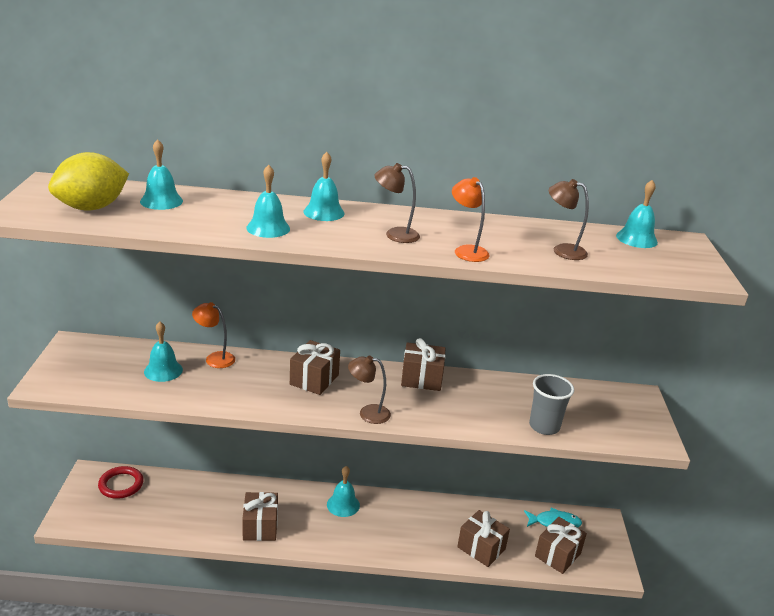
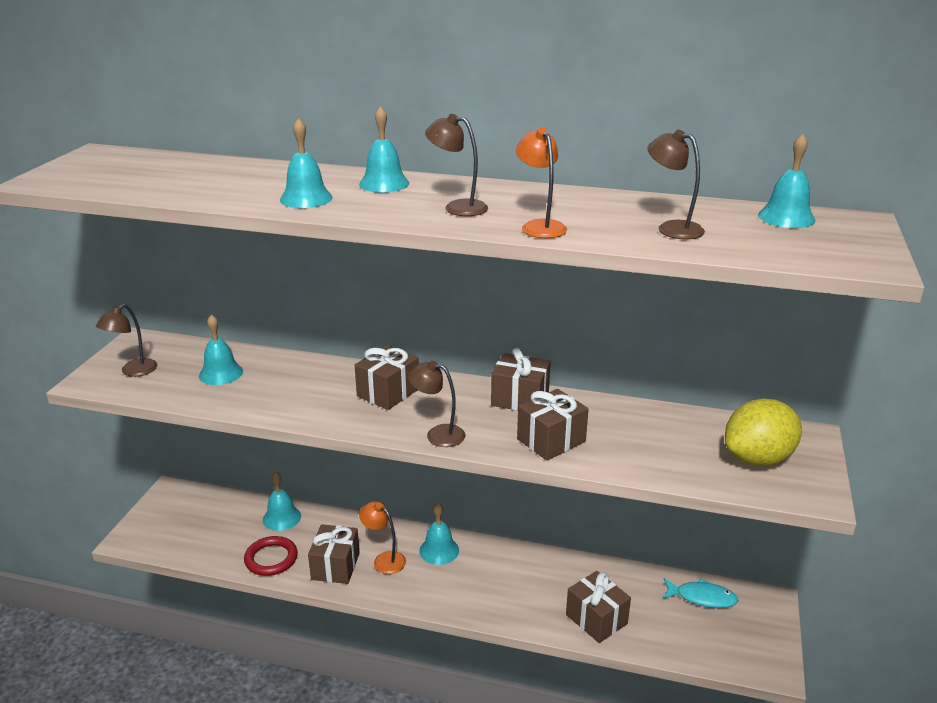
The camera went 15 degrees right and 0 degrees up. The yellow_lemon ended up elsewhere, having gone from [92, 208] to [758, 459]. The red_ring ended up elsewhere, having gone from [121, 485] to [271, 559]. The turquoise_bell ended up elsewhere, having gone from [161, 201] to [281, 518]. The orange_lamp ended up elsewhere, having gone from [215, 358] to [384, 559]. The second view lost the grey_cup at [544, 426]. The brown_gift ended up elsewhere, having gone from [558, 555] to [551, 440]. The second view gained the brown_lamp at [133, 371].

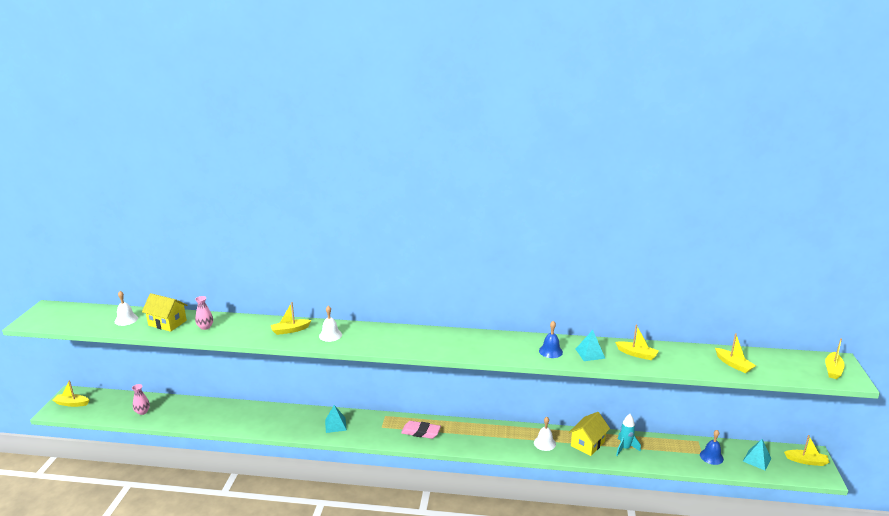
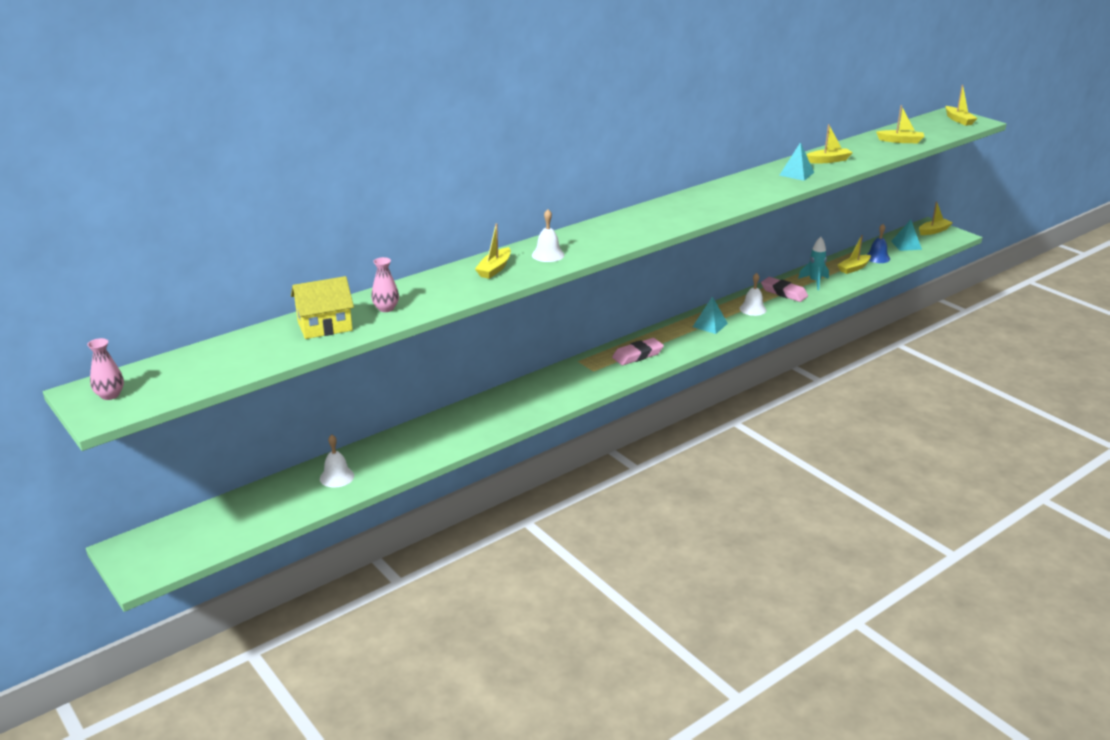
The camera went 45 degrees left and 5 degrees up. The yellow_boat ended up elsewhere, having gone from [72, 403] to [854, 268]. The white_bell ended up elsewhere, having gone from [126, 319] to [337, 477]. The pink_vase ended up elsewhere, having gone from [142, 412] to [110, 395]. The turquoise_pyramid ended up elsewhere, having gone from [335, 425] to [710, 325]. The second view lost the blue_bell at [550, 351]. Where the yellow_house stood at [587, 443], the pink_eraser came to stand at [784, 293].

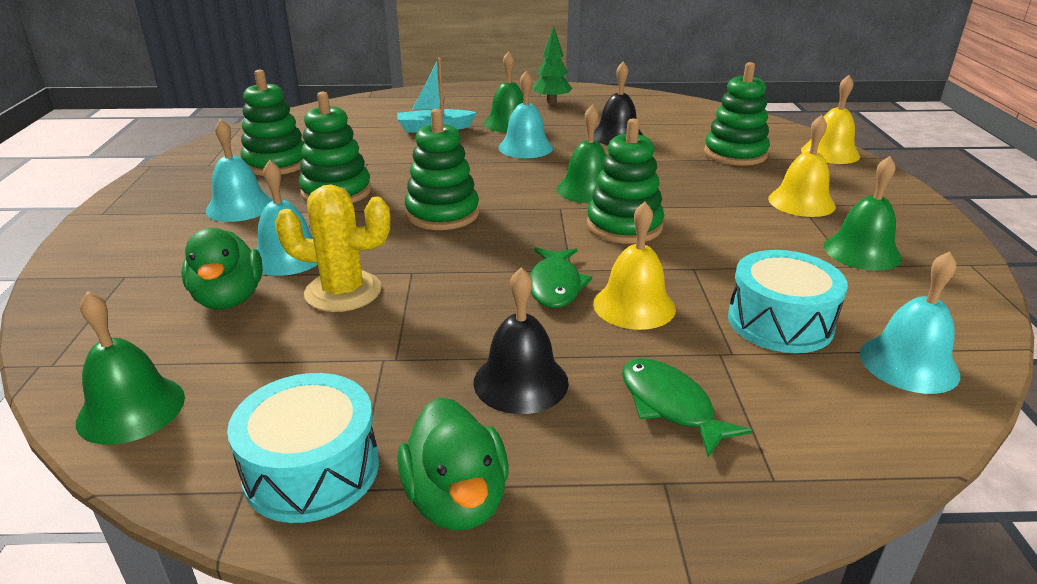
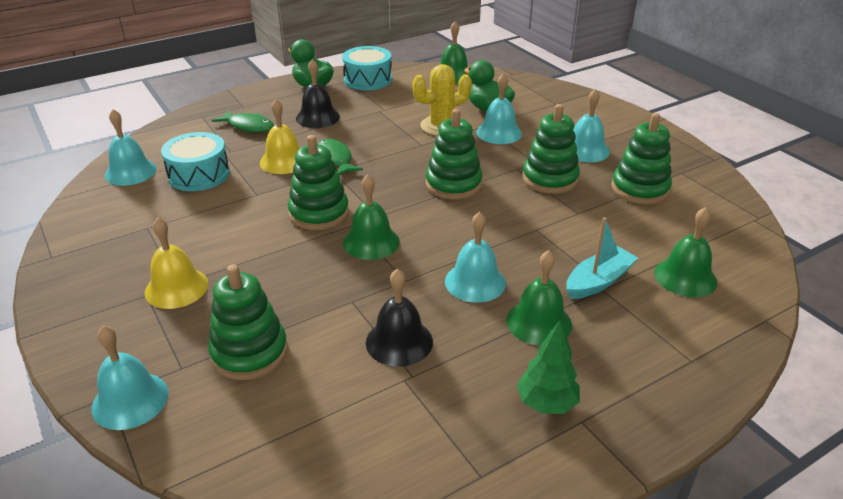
The camera went 150 degrees right and 5 degrees up. What was the yellow_bell at [830, 153] turned into the turquoise_bell at [130, 400]. The green_bell ended up elsewhere, having gone from [862, 251] to [685, 277].

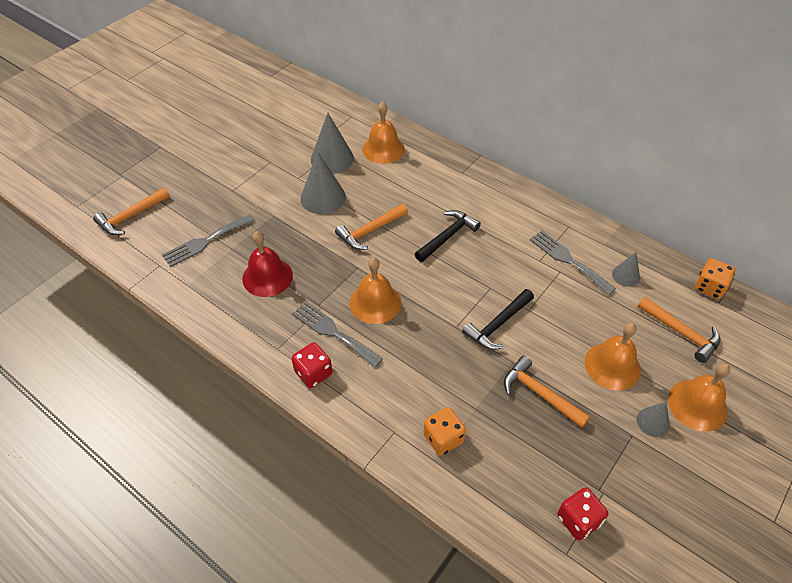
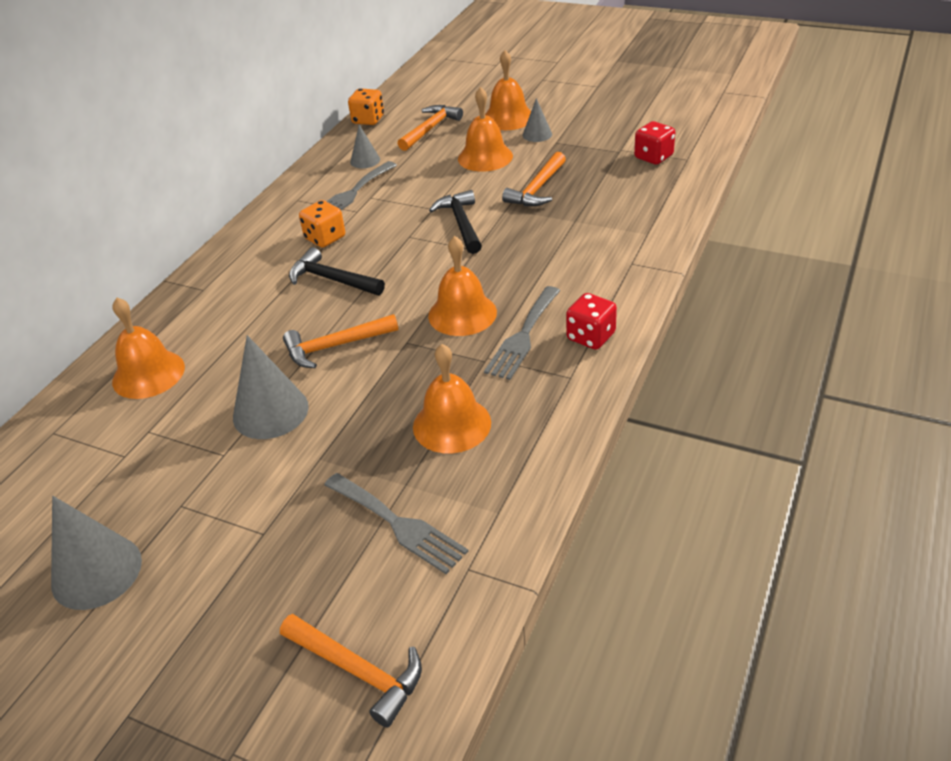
The camera went 100 degrees left and 10 degrees down. What was the red_bell at [267, 277] turned into the orange_bell at [452, 424]. The grey_cone ended up elsewhere, having gone from [332, 158] to [96, 572]. The orange_hammer at [370, 231] ended up facing another way, 120 degrees clockwise from before. The orange_dice ended up elsewhere, having gone from [443, 438] to [325, 238]. The black_hammer at [498, 325] ended up facing another way, 135 degrees counterclockwise from before.

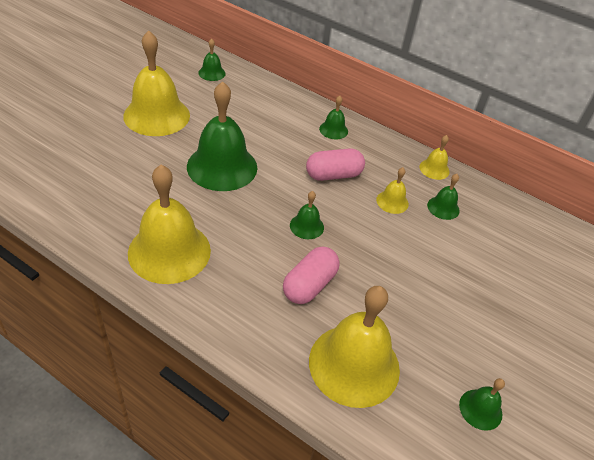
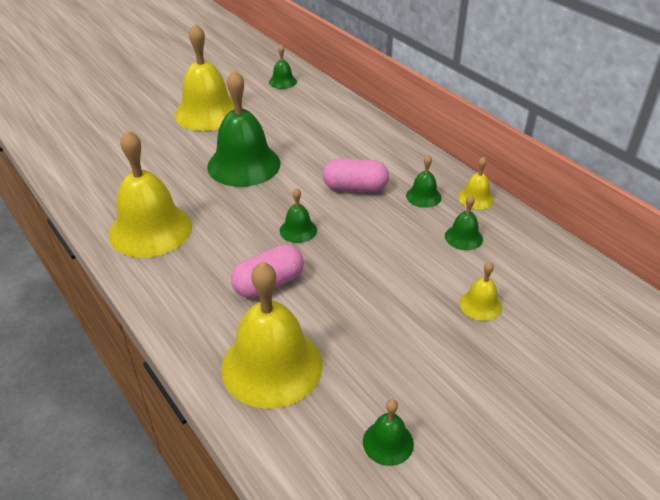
The camera went 25 degrees right and 5 degrees down. The green_bell ended up elsewhere, having gone from [333, 130] to [423, 196]. The yellow_bell ended up elsewhere, having gone from [392, 202] to [480, 305].

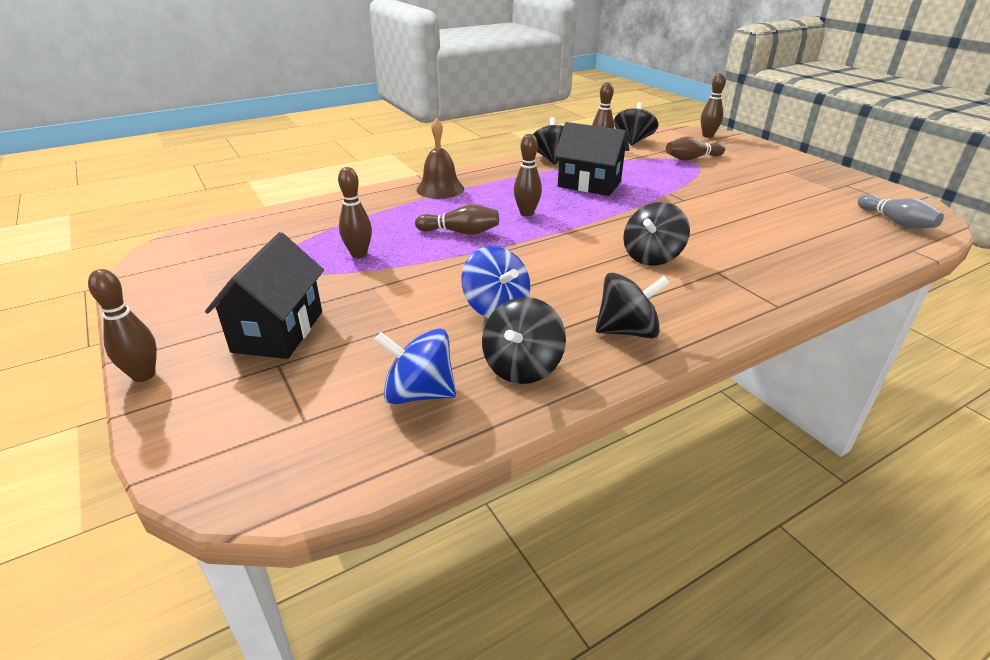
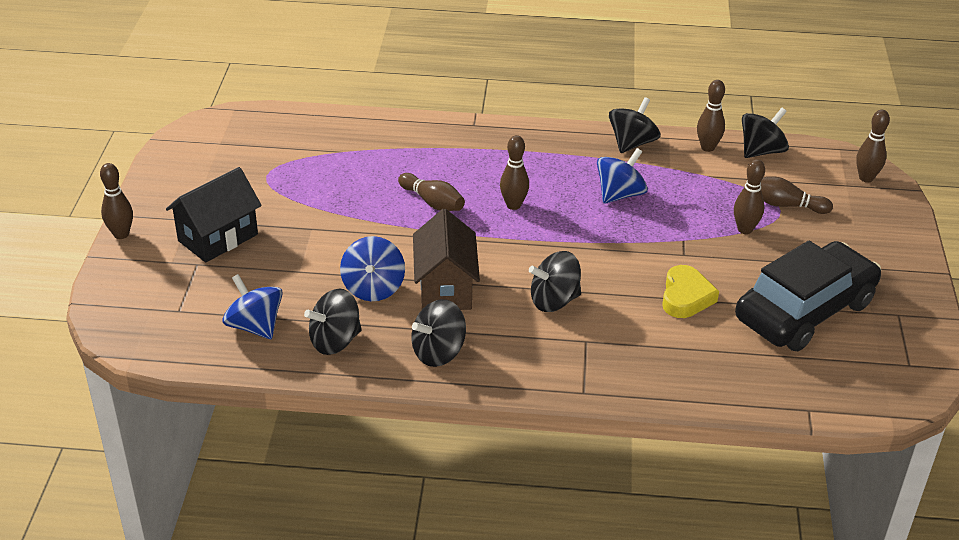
The camera went 35 degrees right and 5 degrees up. The brown_bowling_pin ended up elsewhere, having gone from [359, 254] to [745, 229]. The second view lost the brown_bell at [440, 189]. Where the black_house stood at [589, 184], the blue_spinning_top came to stand at [620, 194]. The black_spinning_top at [627, 331] ended up facing another way, 120 degrees clockwise from before. The second view lost the grey_bowling_pin at [896, 222]. The second view gained the brown_house at [445, 288]. The second view gained the yellow_heart at [686, 297]. The second view gained the black_car at [804, 311].

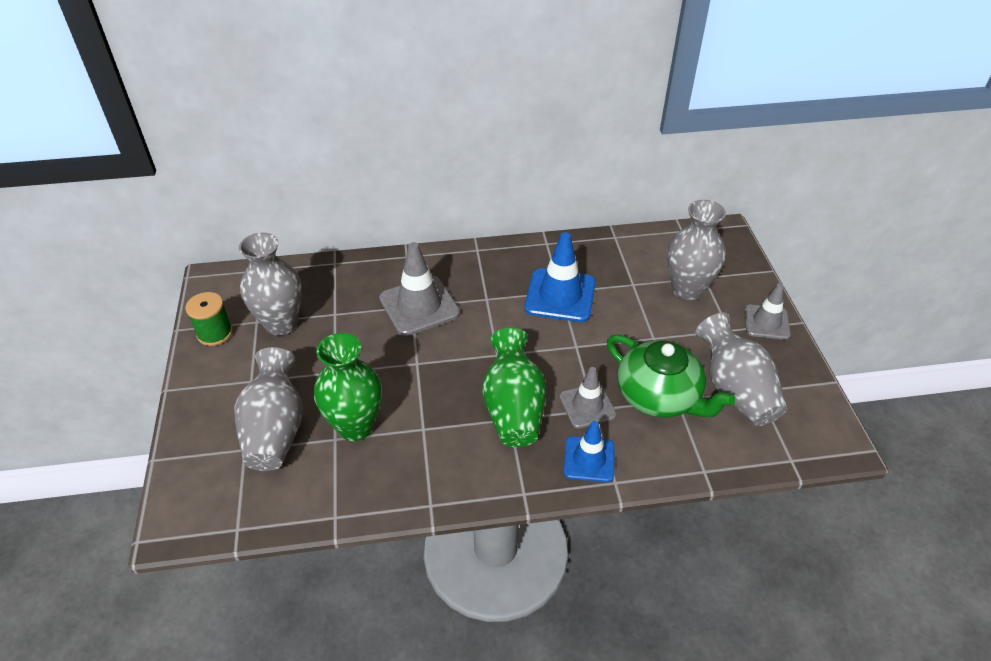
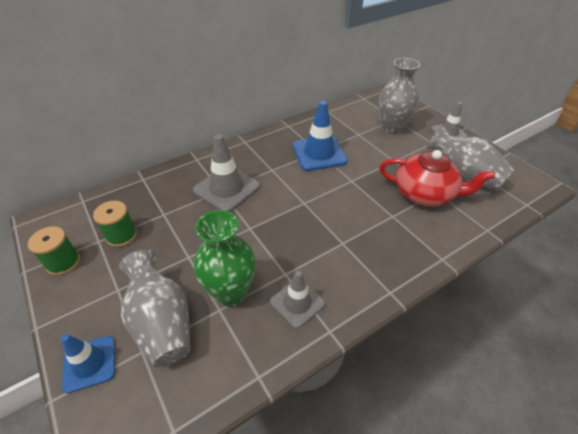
The camera went 25 degrees left and 0 degrees up. Where the grey_vase stood at [281, 324], the green_spool came to stand at [121, 235]. The second view lost the green_vase at [513, 408]. The grey_traffic_cone ended up elsewhere, having gone from [587, 406] to [297, 303]. The blue_traffic_cone ended up elsewhere, having gone from [589, 459] to [89, 363]. What was the green_teapot at [659, 396] turned into the red_teapot at [425, 194].

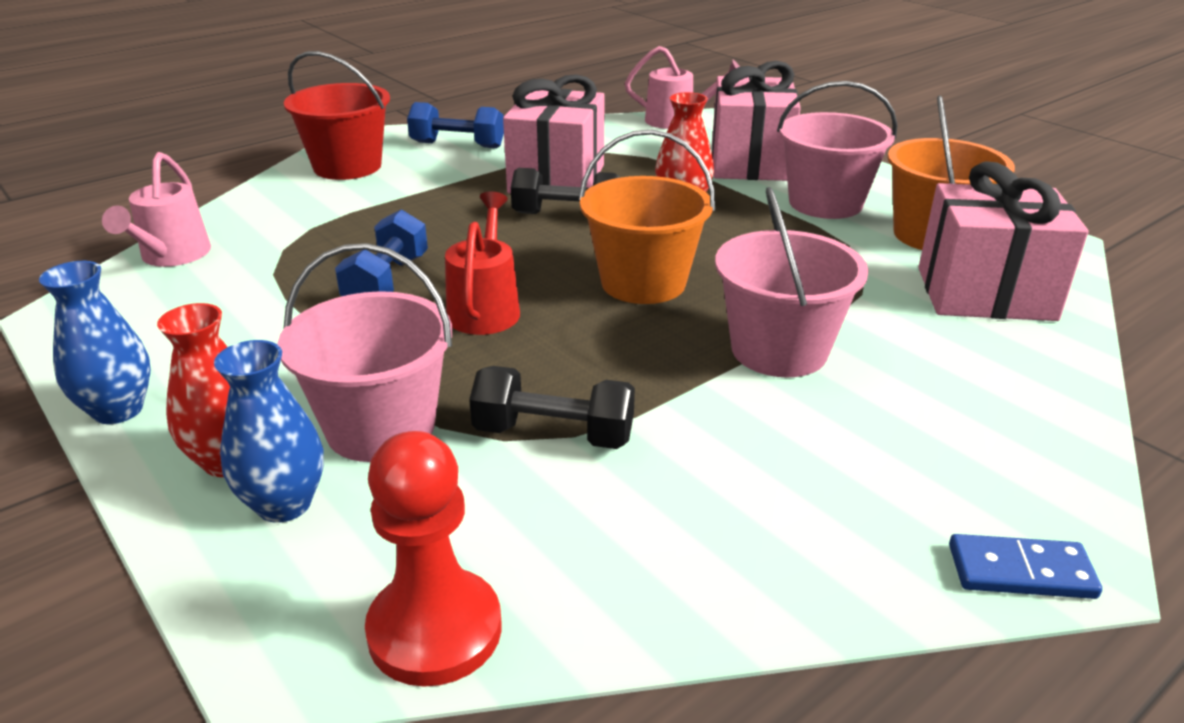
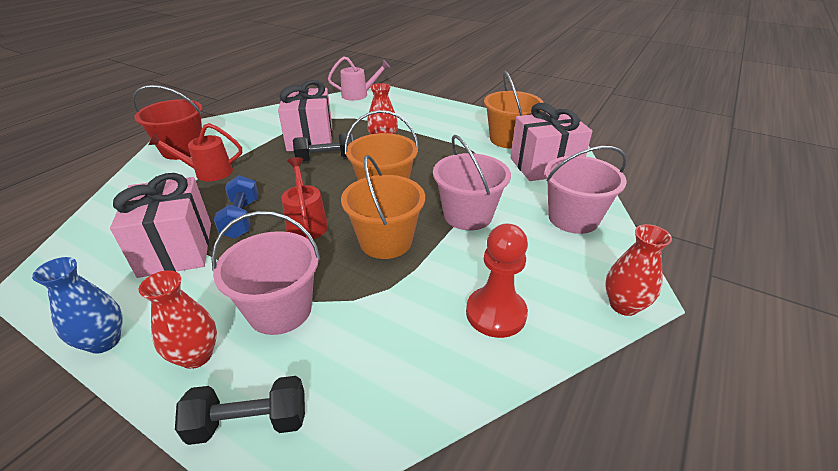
The camera went 20 degrees left and 5 degrees up. The second view lost the pink_watering_can at [171, 257]. The second view lost the blue_vase at [284, 504]. The red_pawn ended up elsewhere, having gone from [435, 630] to [496, 313]. The second view lost the blue_dumbbell at [457, 145]. The black_dumbbell ended up elsewhere, having gone from [553, 434] to [249, 422]. The pink_gift ended up elsewhere, having gone from [749, 163] to [176, 249]. The pink_bucket ended up elsewhere, having gone from [825, 203] to [573, 218]. Where the blue_domino stood at [1020, 571], the red_vase came to stand at [623, 305]. The second view gained the red_watering_can at [207, 172]. The second view gained the orange_bucket at [386, 241].

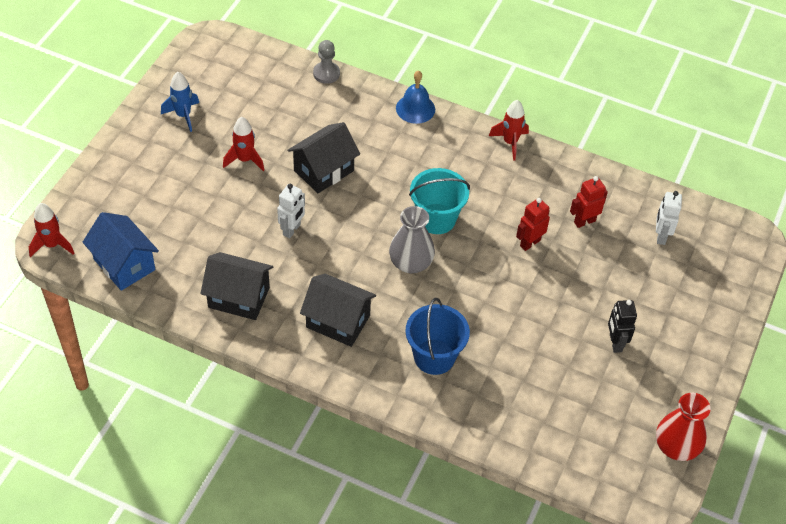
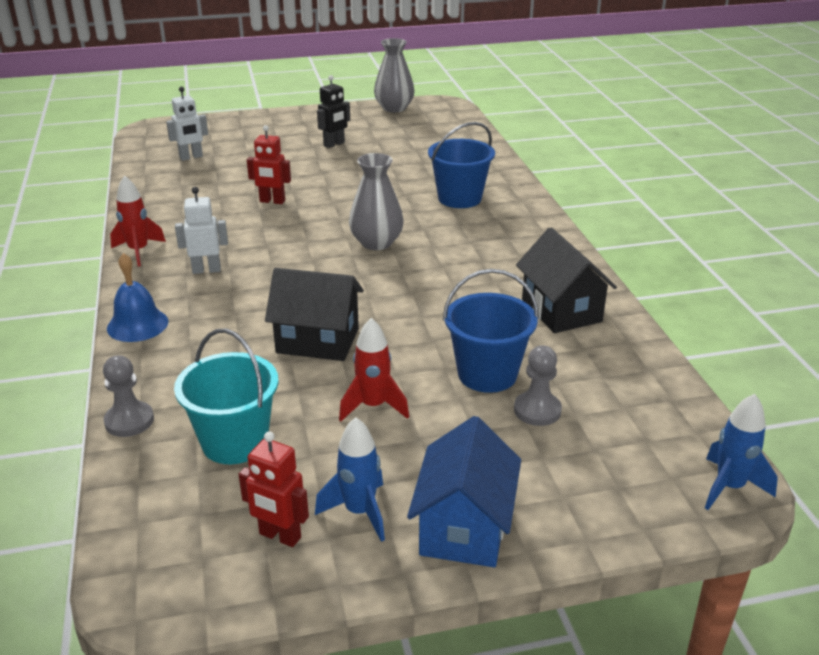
The camera went 125 degrees left and 20 degrees down. What was the red_rocket at [52, 245] turned into the blue_rocket at [729, 487]. The blue_house ended up elsewhere, having gone from [124, 264] to [464, 527]. The white_robot ended up elsewhere, having gone from [292, 230] to [206, 270]. The second view lost the black_house at [338, 321]. The turquoise_bucket ended up elsewhere, having gone from [436, 219] to [235, 442]. The red_robot ended up elsewhere, having gone from [584, 221] to [279, 536]. What was the red_vase at [676, 447] turned into the grey_vase at [394, 108]. The second view gained the blue_bucket at [487, 374]. The second view gained the grey_pawn at [537, 410].

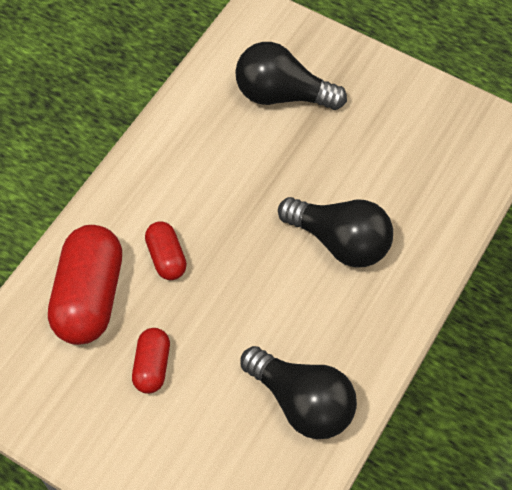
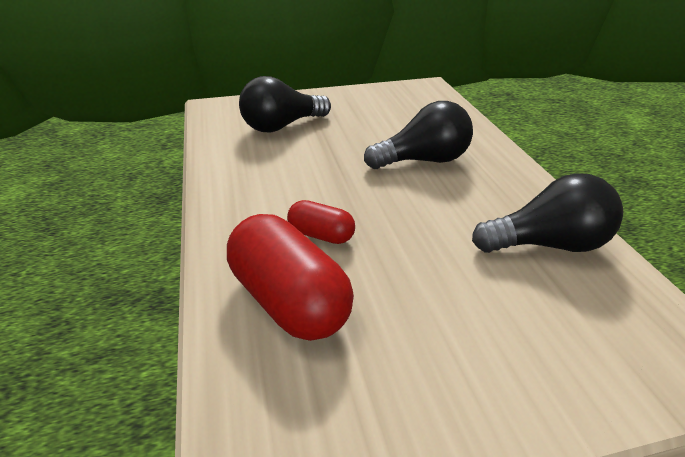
The camera went 45 degrees left and 25 degrees down. The second view lost the red_capsule at [152, 366].

